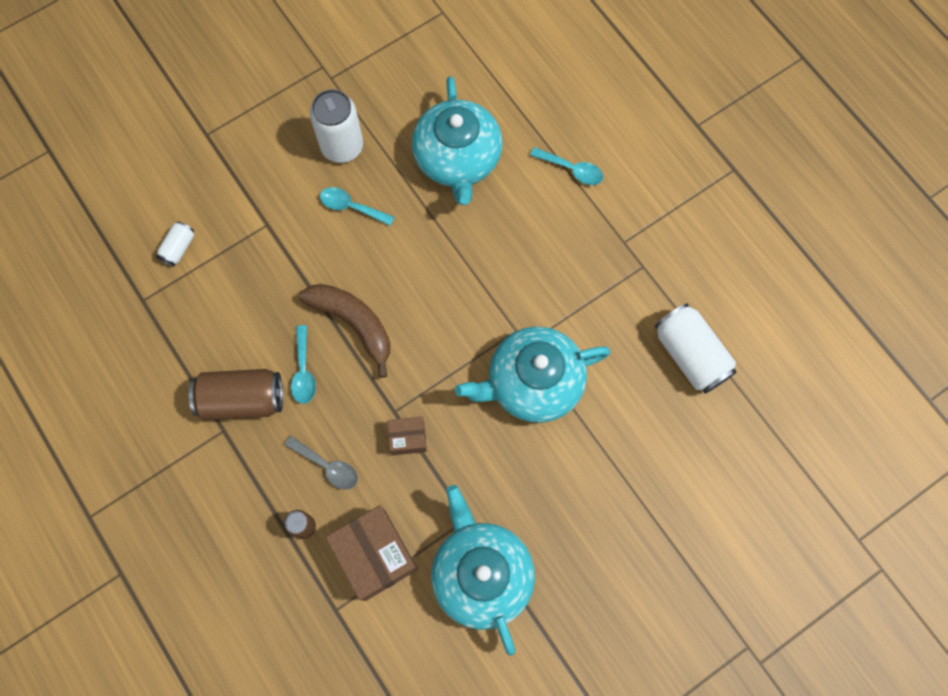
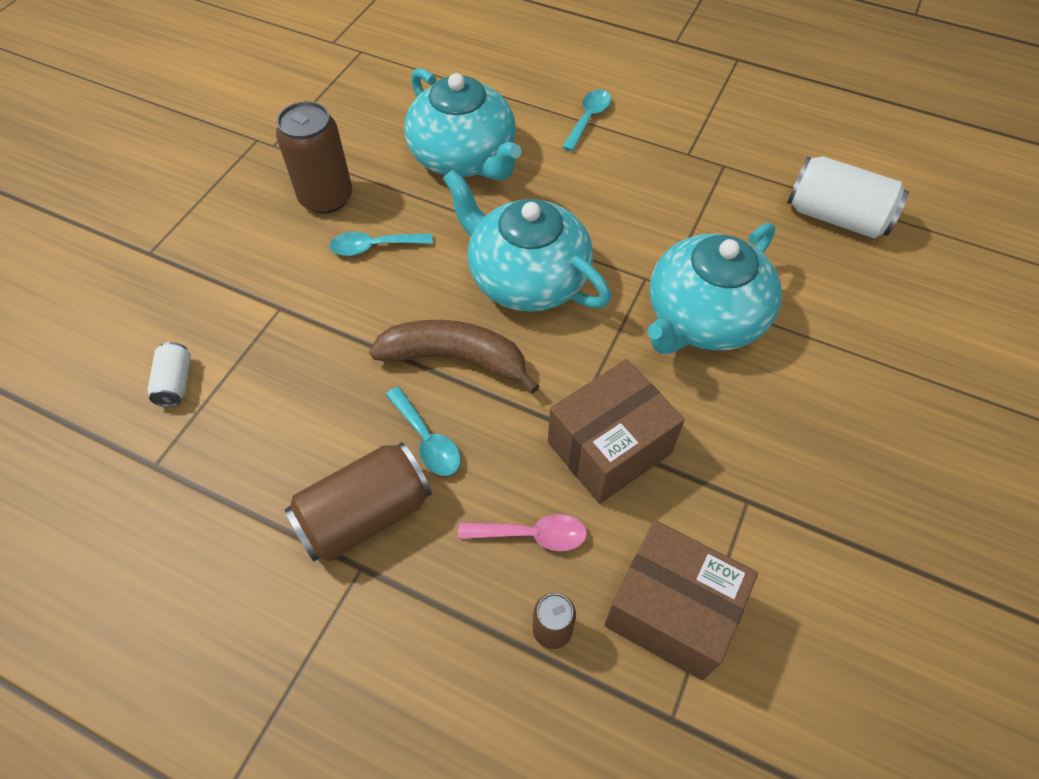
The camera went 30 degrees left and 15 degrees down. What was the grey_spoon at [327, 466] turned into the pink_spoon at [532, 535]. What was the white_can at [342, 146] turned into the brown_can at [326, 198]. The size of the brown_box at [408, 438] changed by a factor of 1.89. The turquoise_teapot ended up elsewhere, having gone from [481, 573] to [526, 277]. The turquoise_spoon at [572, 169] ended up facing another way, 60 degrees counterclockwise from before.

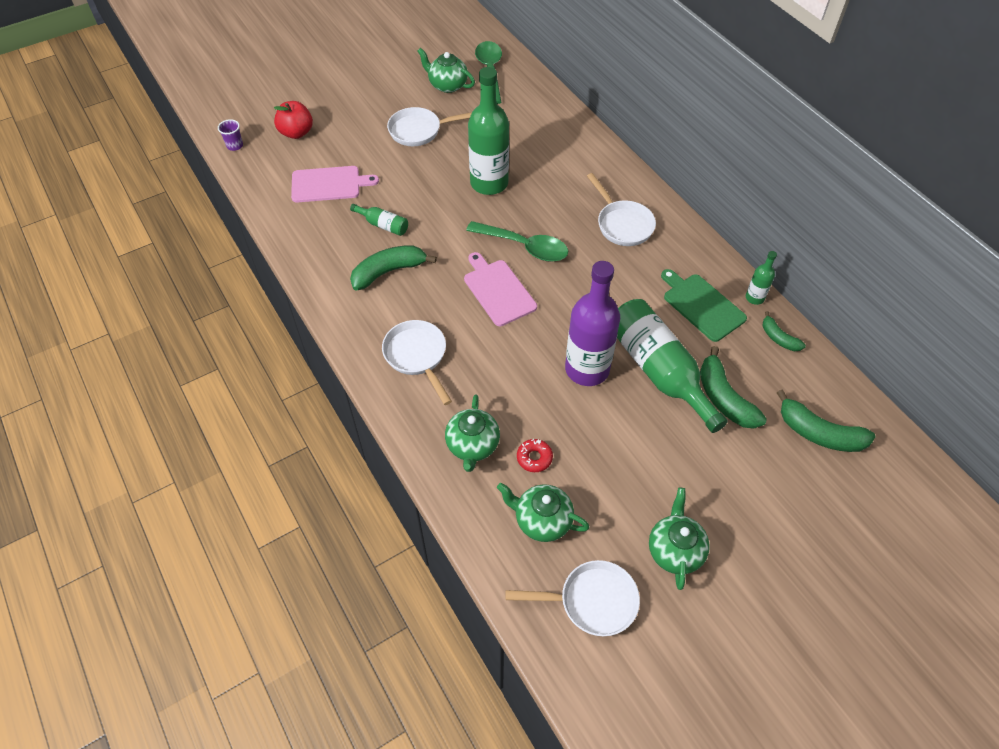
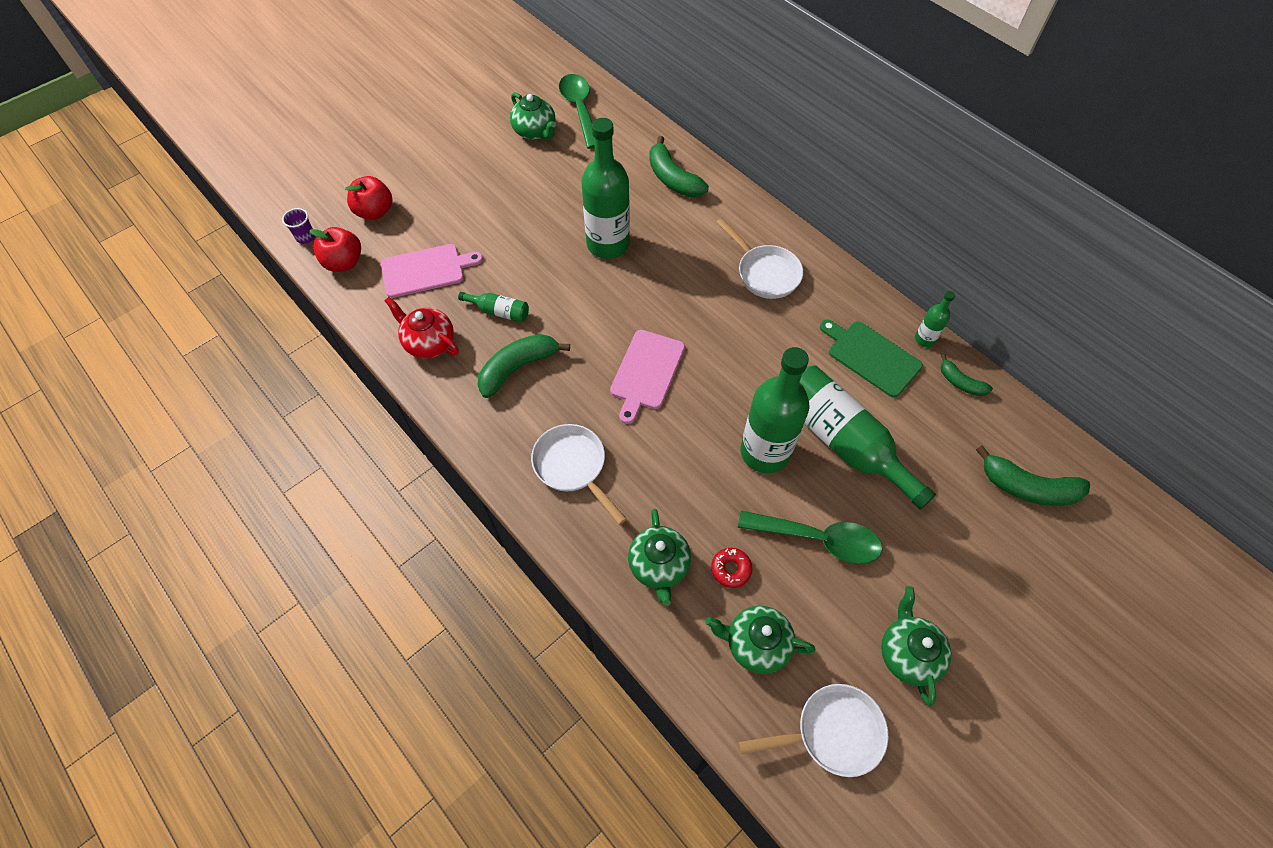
The camera went 10 degrees left and 5 degrees up. The second view lost the white_pan at [419, 131]. The green_teapot at [447, 85] ended up facing another way, 150 degrees counterclockwise from before. The pink_cutting_board at [498, 290] ended up facing another way, 120 degrees counterclockwise from before. The green_spoon ended up elsewhere, having gone from [524, 246] to [818, 539]. What was the purple_bottle at [587, 369] turned into the green_bottle at [765, 452]. The green_banana ended up elsewhere, having gone from [724, 398] to [673, 179]. The second view gained the red_apple at [344, 262]. The second view gained the red_teapot at [429, 343].

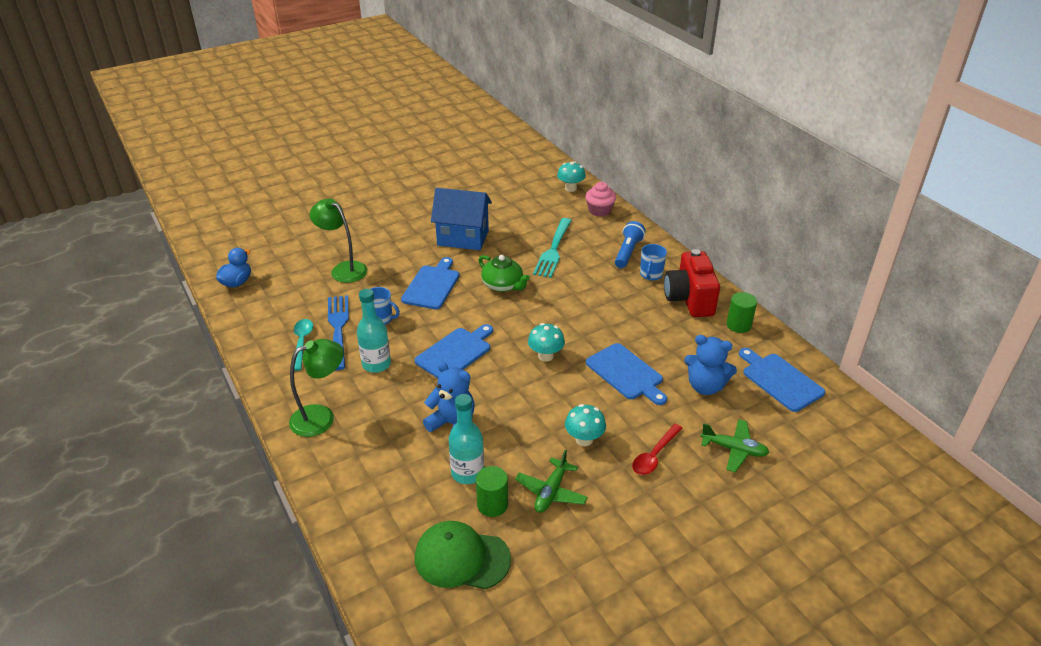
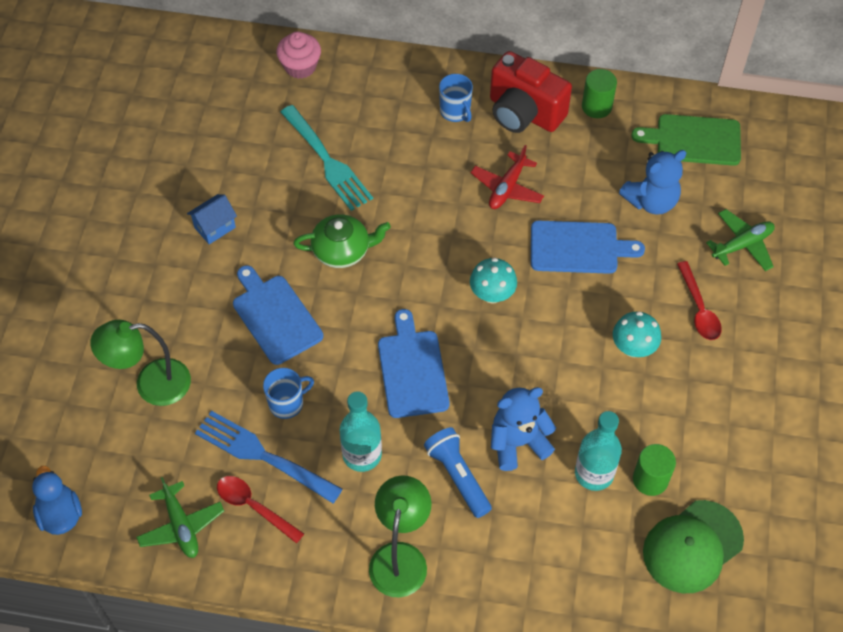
The camera went 50 degrees left and 20 degrees up. What was the turquoise_spoon at [302, 343] turned into the red_spoon at [254, 507]. The size of the blue_house at [463, 238] changed by a factor of 0.49. The green_plane ended up elsewhere, having gone from [551, 492] to [181, 526]. The second view lost the turquoise_mushroom at [570, 188]. The blue_flashlight ended up elsewhere, having gone from [628, 252] to [458, 476]. What was the blue_cutting_board at [780, 380] turned into the green_cutting_board at [693, 140]. The second view gained the red_plane at [507, 187].

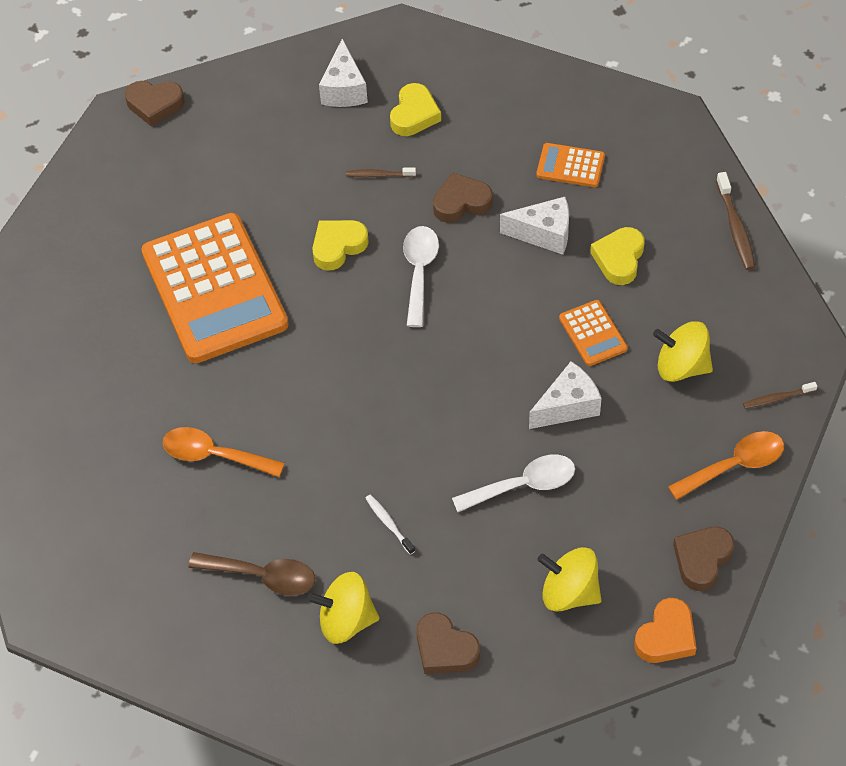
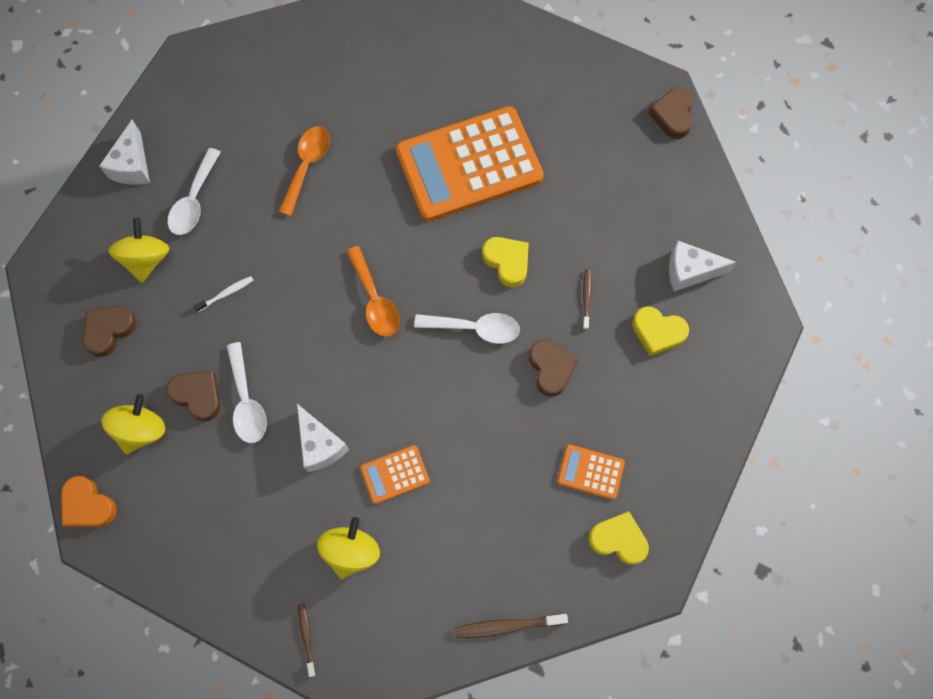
The camera went 90 degrees right and 15 degrees up. What was the brown_spoon at [262, 576] turned into the white_spoon at [194, 200]. The white_cheese ended up elsewhere, having gone from [544, 234] to [132, 166]. The orange_calculator at [570, 166] ended up facing another way, 90 degrees counterclockwise from before. The yellow_heart ended up elsewhere, having gone from [619, 259] to [618, 539]. The orange_spoon ended up elsewhere, having gone from [734, 466] to [374, 300]. The brown_heart ended up elsewhere, having gone from [702, 559] to [198, 396].

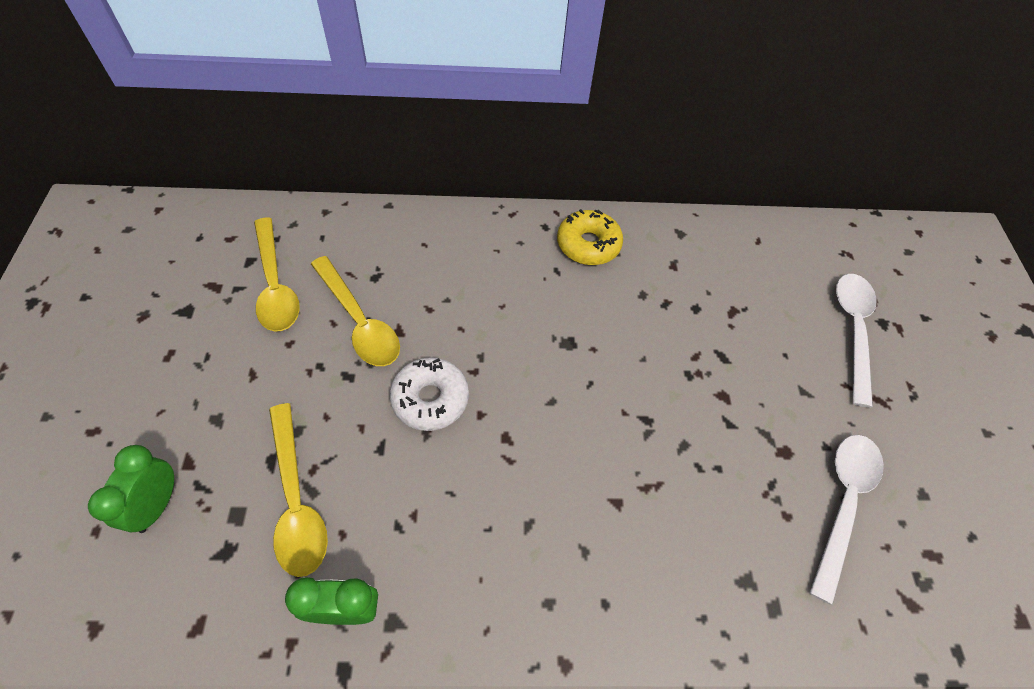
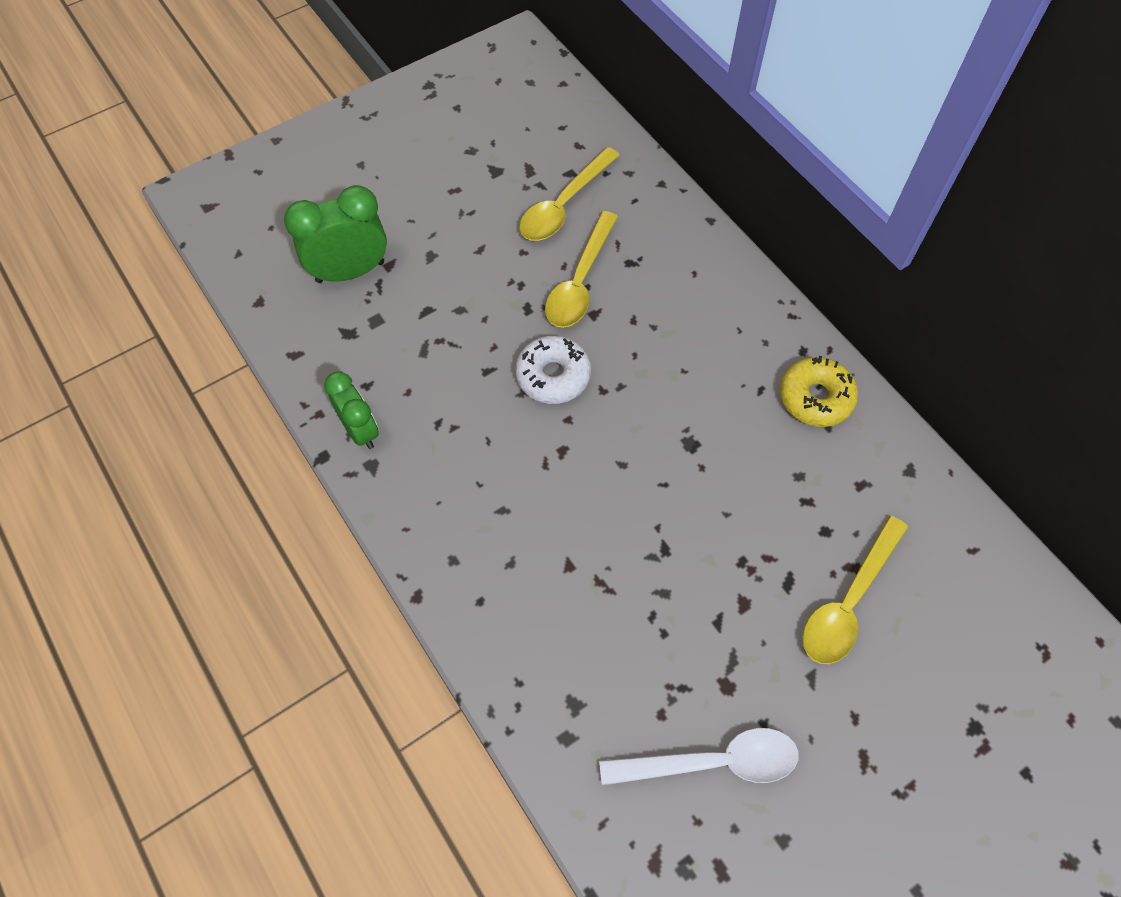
The camera went 60 degrees right and 5 degrees up. The size of the green_clock at [157, 505] changed by a factor of 1.51. The yellow_spoon ended up elsewhere, having gone from [296, 500] to [848, 601]. The second view lost the white_spoon at [853, 330].

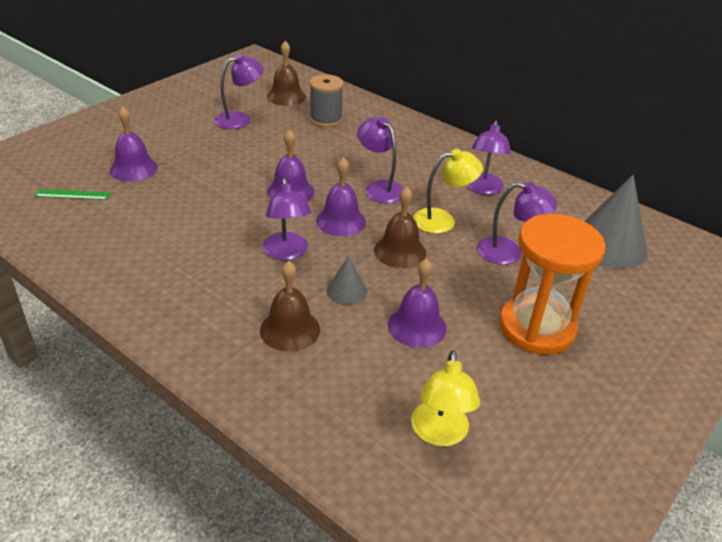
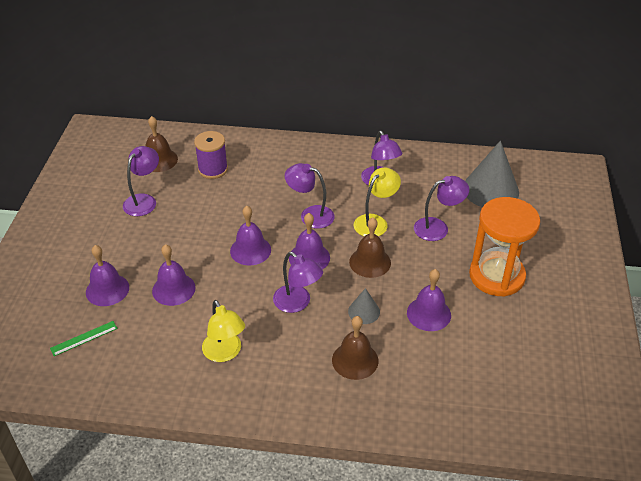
The camera went 30 degrees left and 5 degrees up. What was the grey_spool at [325, 119] turned into the purple_spool at [213, 169]. The yellow_lamp ended up elsewhere, having gone from [439, 434] to [225, 353]. The second view gained the purple_bell at [173, 289].

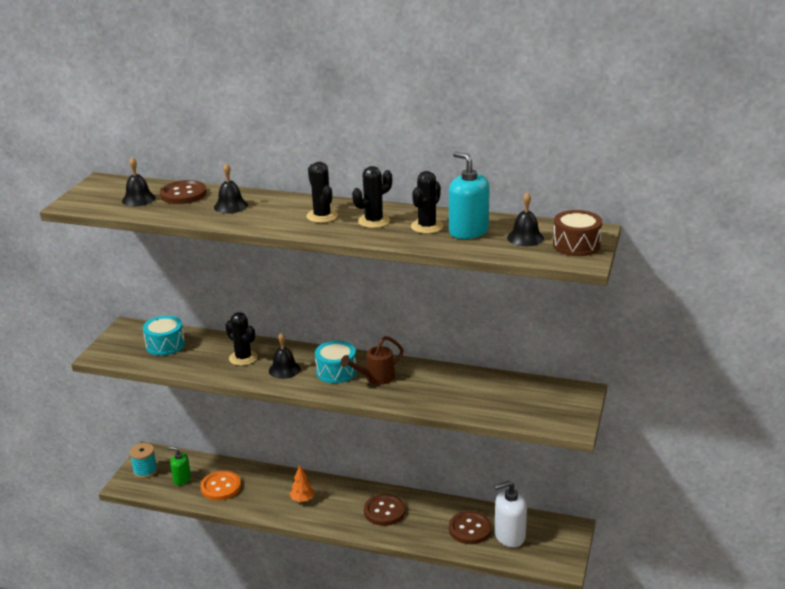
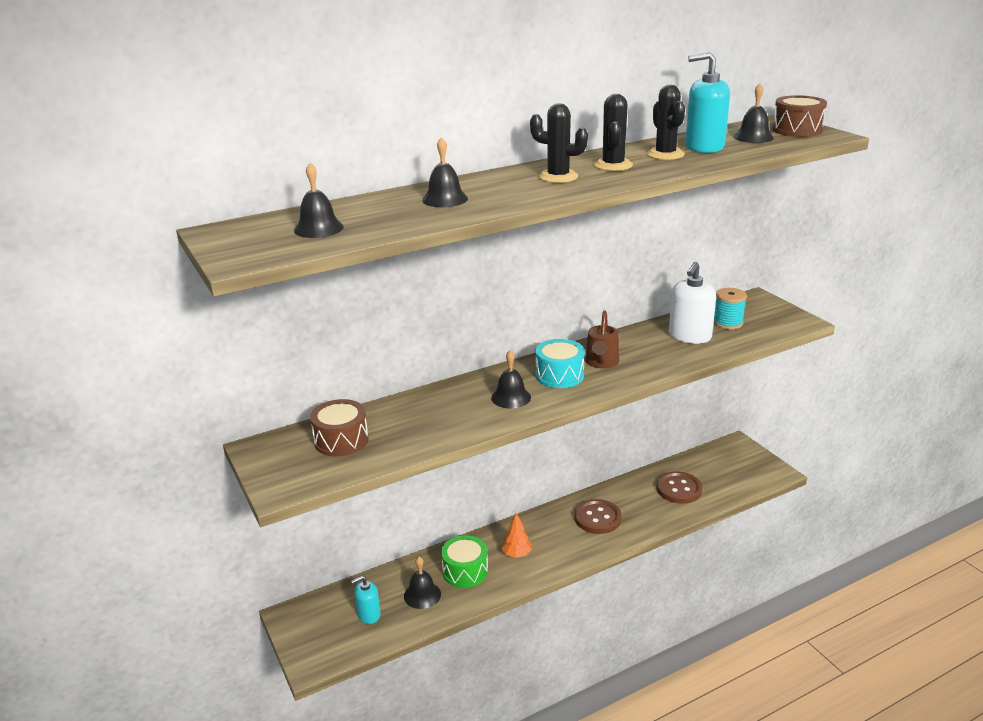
The camera went 45 degrees left and 0 degrees up. The turquoise_spool ended up elsewhere, having gone from [145, 471] to [728, 323]. What was the turquoise_drum at [165, 345] turned into the brown_drum at [341, 440]. The second view lost the brown_button at [183, 194]. What was the green_soap_dispenser at [182, 479] turned into the turquoise_soap_dispenser at [369, 615]. Where the orange_button stood at [221, 487], the black_bell came to stand at [422, 595]. The second view lost the black_cactus at [243, 358]. The white_soap_dispenser ended up elsewhere, having gone from [509, 536] to [689, 336]. The second view gained the green_drum at [465, 571].

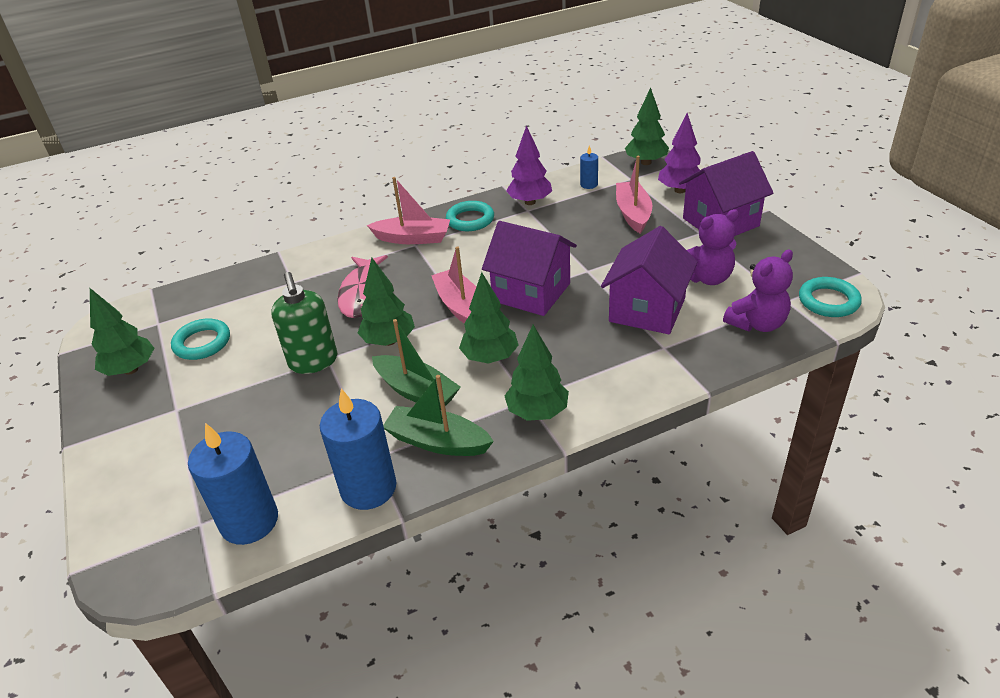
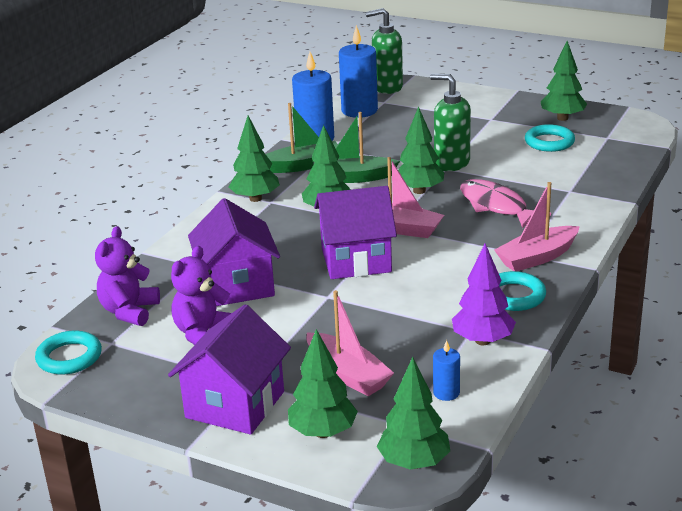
The camera went 140 degrees right and 10 degrees down. What was the purple_tree at [679, 190] turned into the green_tree at [323, 432]. The second view gained the green_soap_dispenser at [387, 87].

